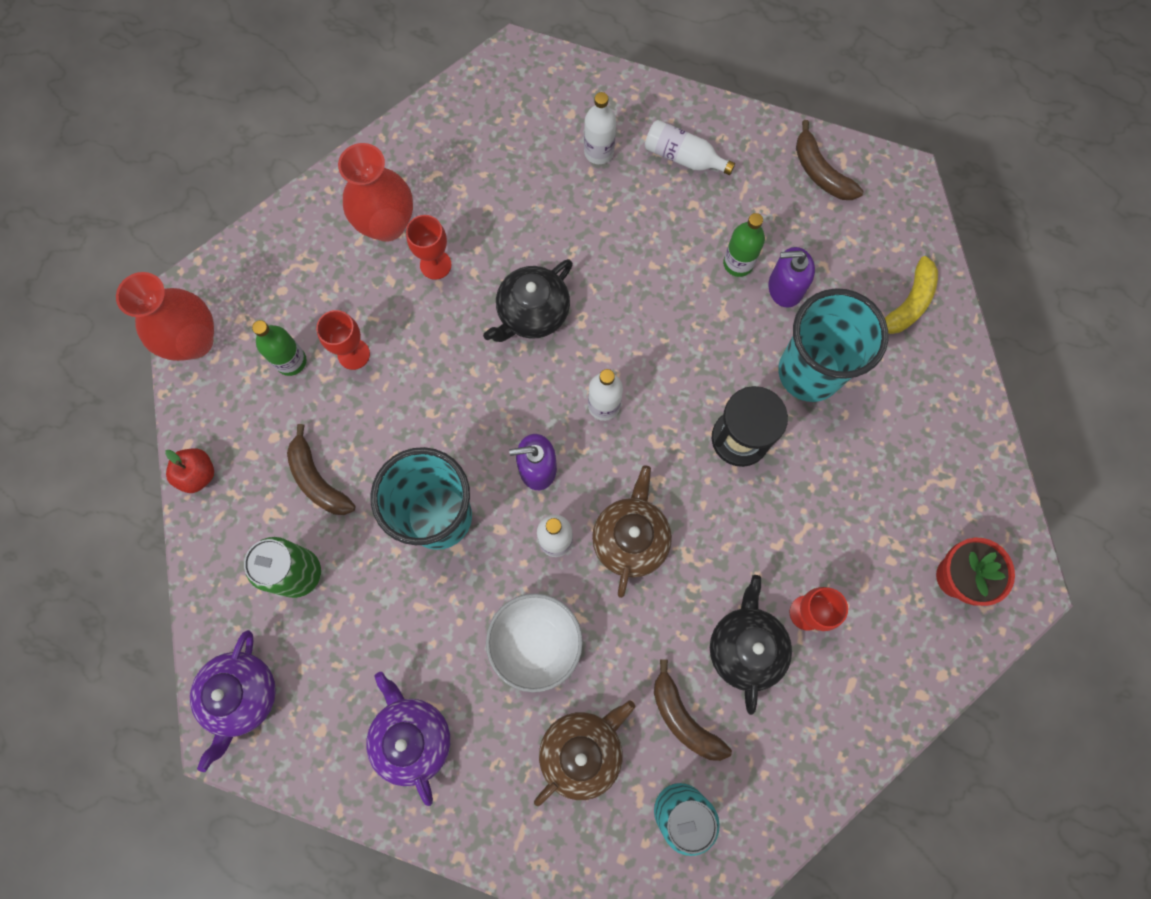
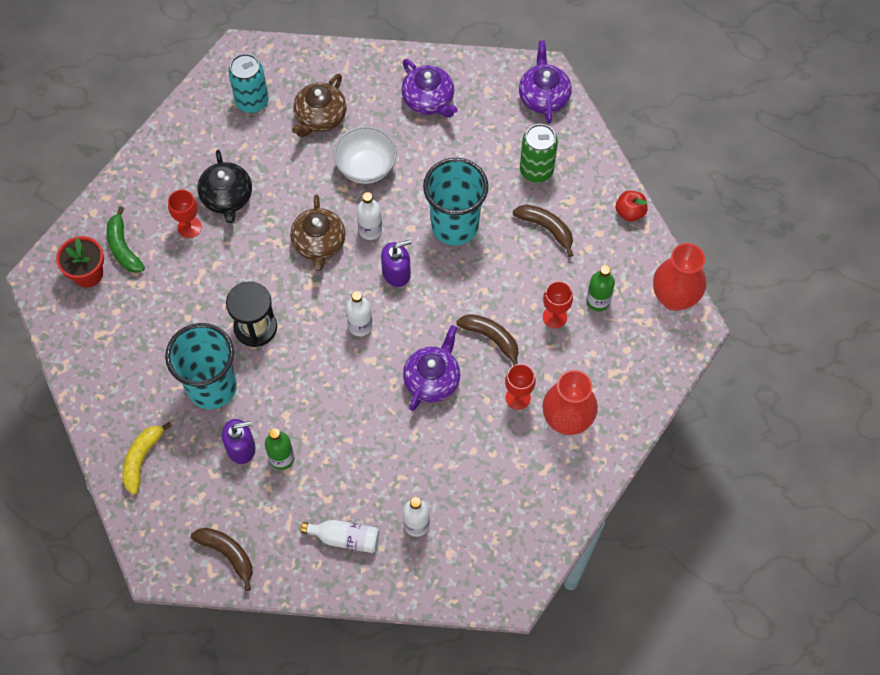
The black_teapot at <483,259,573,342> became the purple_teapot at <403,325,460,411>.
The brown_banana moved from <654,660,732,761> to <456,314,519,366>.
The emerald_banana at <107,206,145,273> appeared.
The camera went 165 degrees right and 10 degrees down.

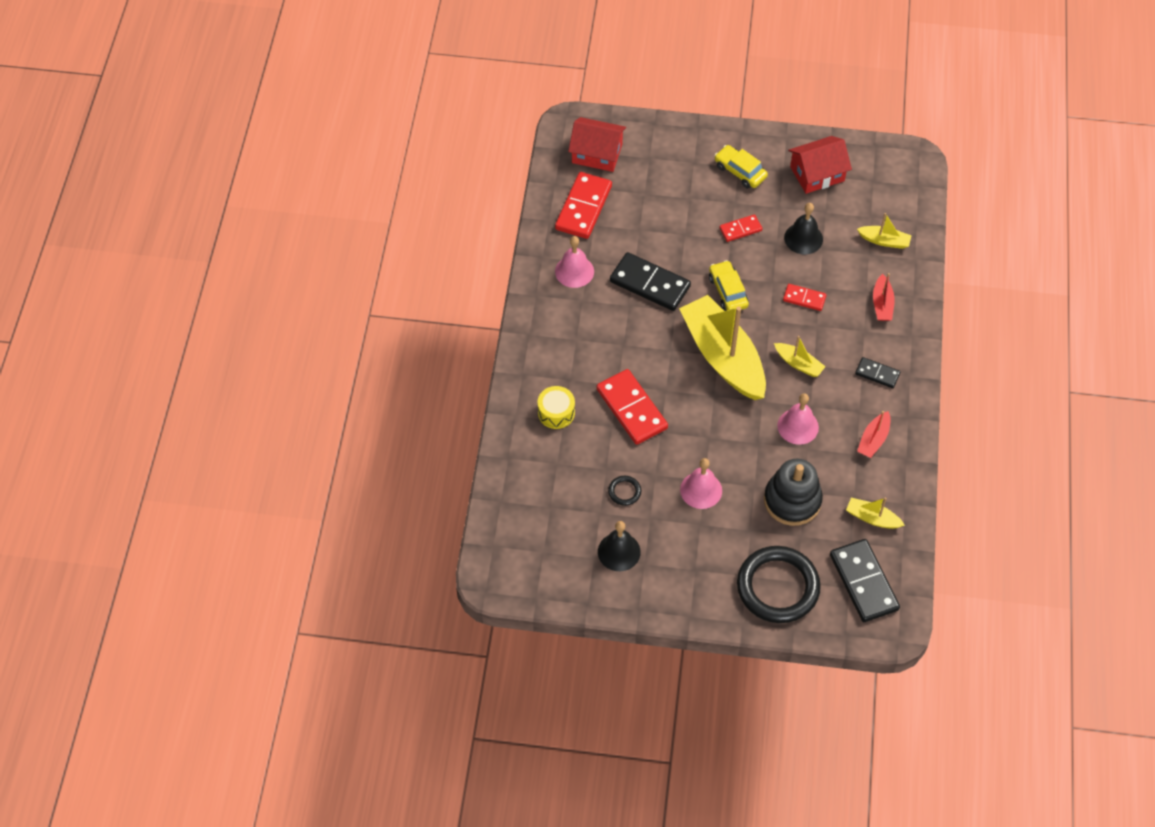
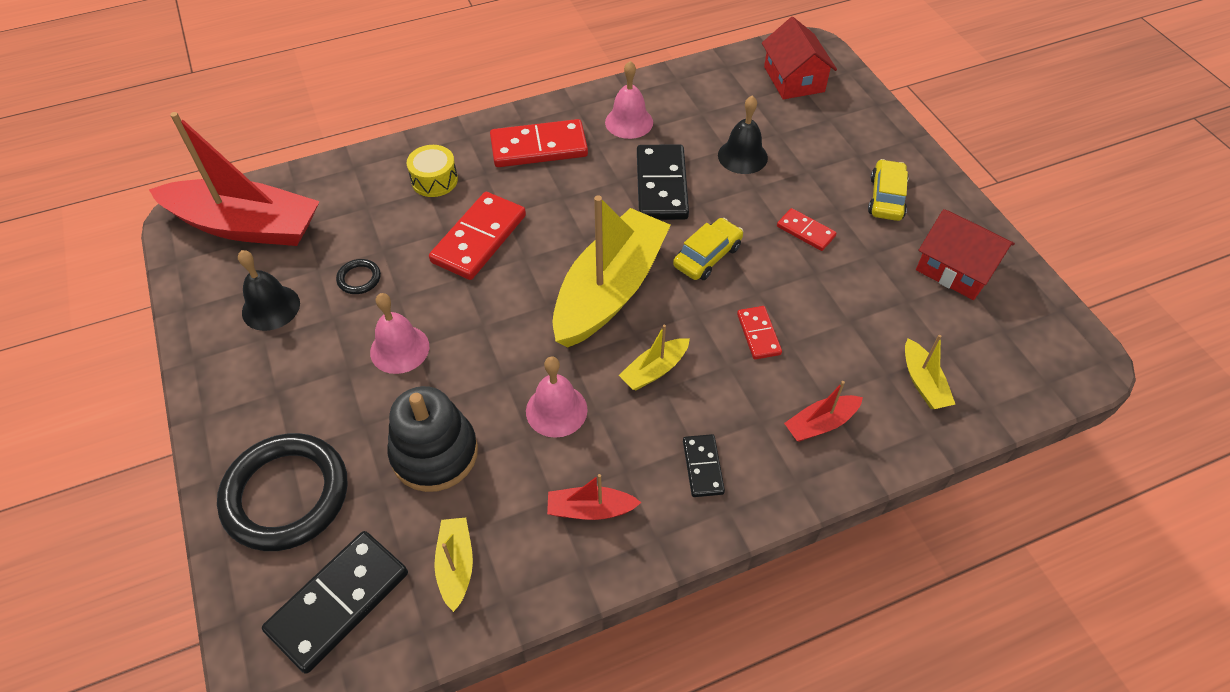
The scarlet_domino_piece moved from <555,172,612,239> to <490,119,588,167>.
The black_hand_bell moved from <784,203,823,254> to <718,95,768,174>.
The bright_yellow_toy_boat at <774,336,826,377> turned 45 degrees clockwise.
The scarlet_toy_boat at <149,112,320,246> appeared.
The camera went 60 degrees right and 5 degrees down.

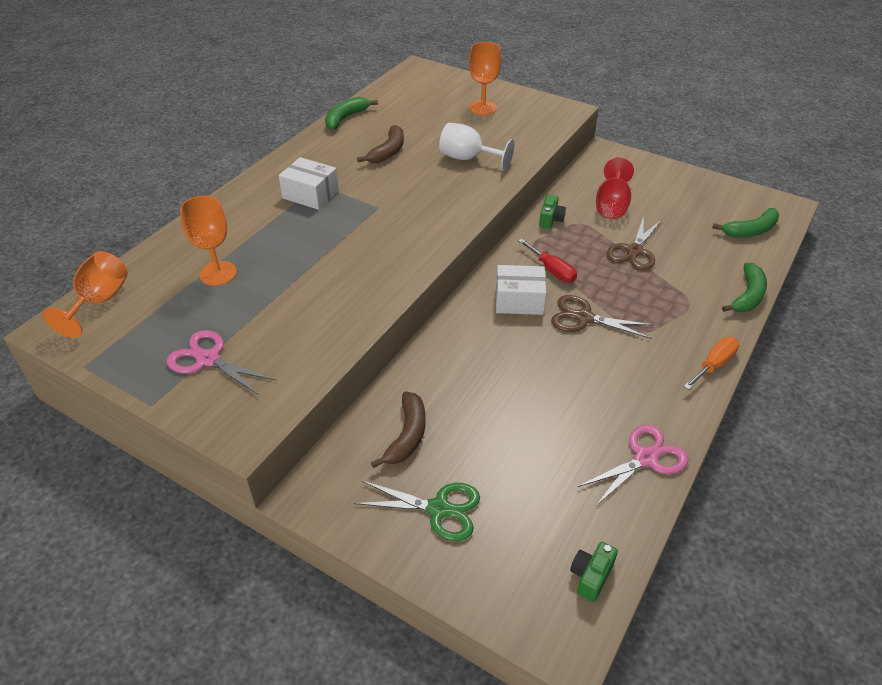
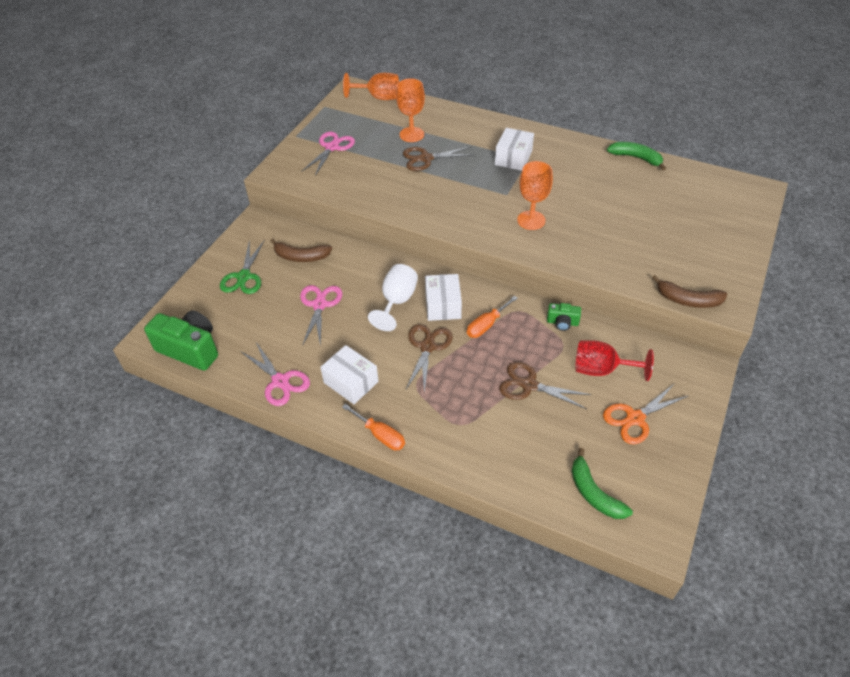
The orange-coloured_chalice moved from <469,42,501,115> to <517,161,553,230>.
The snow-white_chalice moved from <439,123,514,171> to <368,264,418,331>.
The brown_banana moved from <357,125,404,163> to <652,275,728,308>.
The scarlet_flat_screwdriver at <518,239,577,283> became the orange-coloured_flat_screwdriver at <467,296,518,338>.
The emerald_banana at <722,263,767,312> disappeared.
The emerald_camera at <570,542,618,602> changed to 2.00 times the size.
The brown_pair_of_scissors at <403,147,473,171> appeared.
The pink_pair_of_scissors at <300,285,342,347> appeared.
The snow-white_box at <320,345,379,404> appeared.
The orange-coloured_pair_of_scissors at <603,384,688,444> appeared.
The camera went 85 degrees right and 5 degrees up.

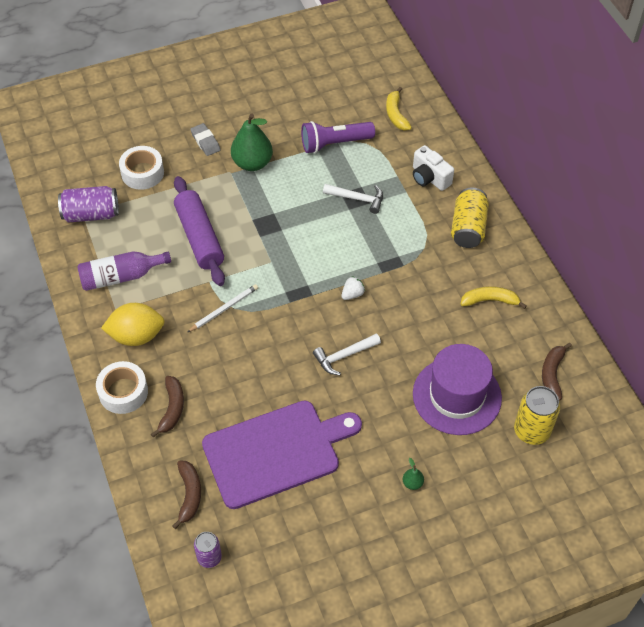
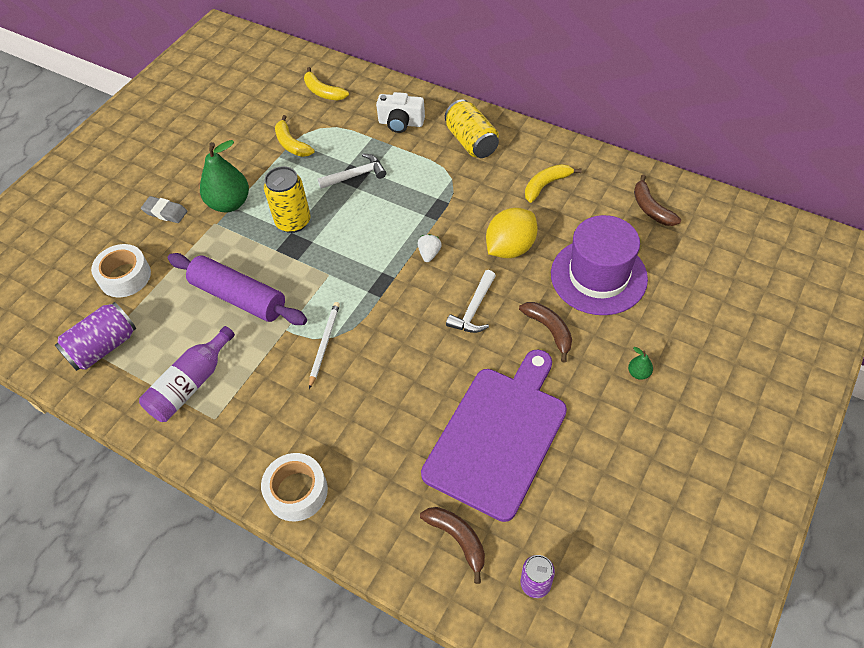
The purple_pocket_torch at <301,121,375,153> was replaced by the bright_yellow_banana at <275,115,315,157>.
The bright_yellow_citrus_fruit moved from <101,303,165,346> to <486,208,538,258>.
The brown_banana moved from <151,376,184,438> to <519,302,572,362>.
The bright_yellow_soda_can moved from <514,386,560,445> to <264,166,311,233>.
The camera went 35 degrees left and 0 degrees up.

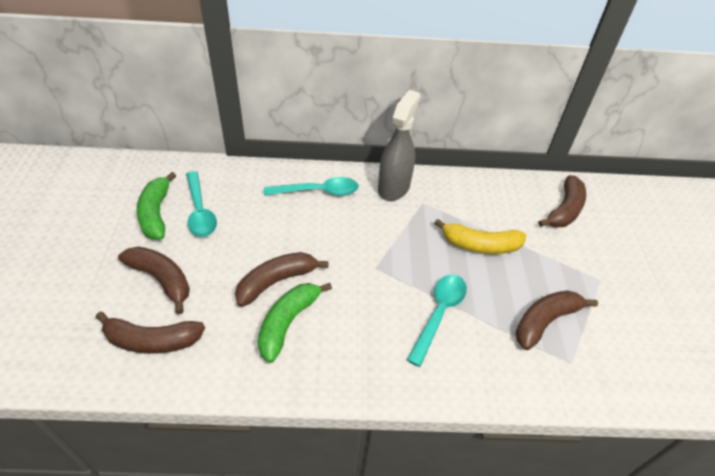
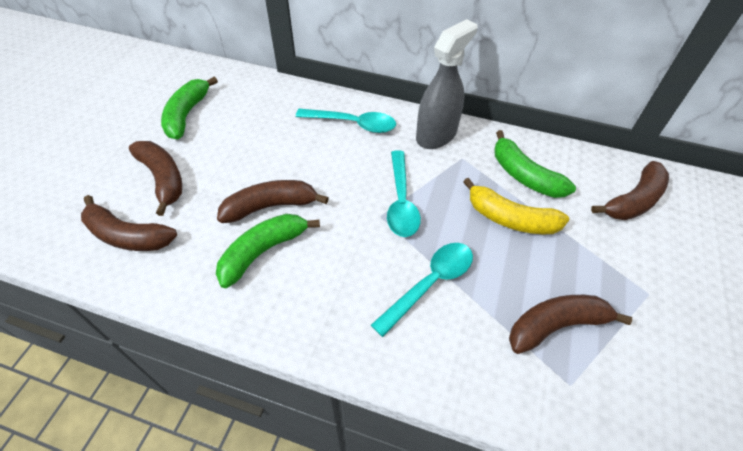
The turquoise_teaspoon moved from <186,171,217,237> to <387,150,421,237>.
The emerald_banana at <494,130,576,198> appeared.
The camera went 20 degrees right and 5 degrees up.

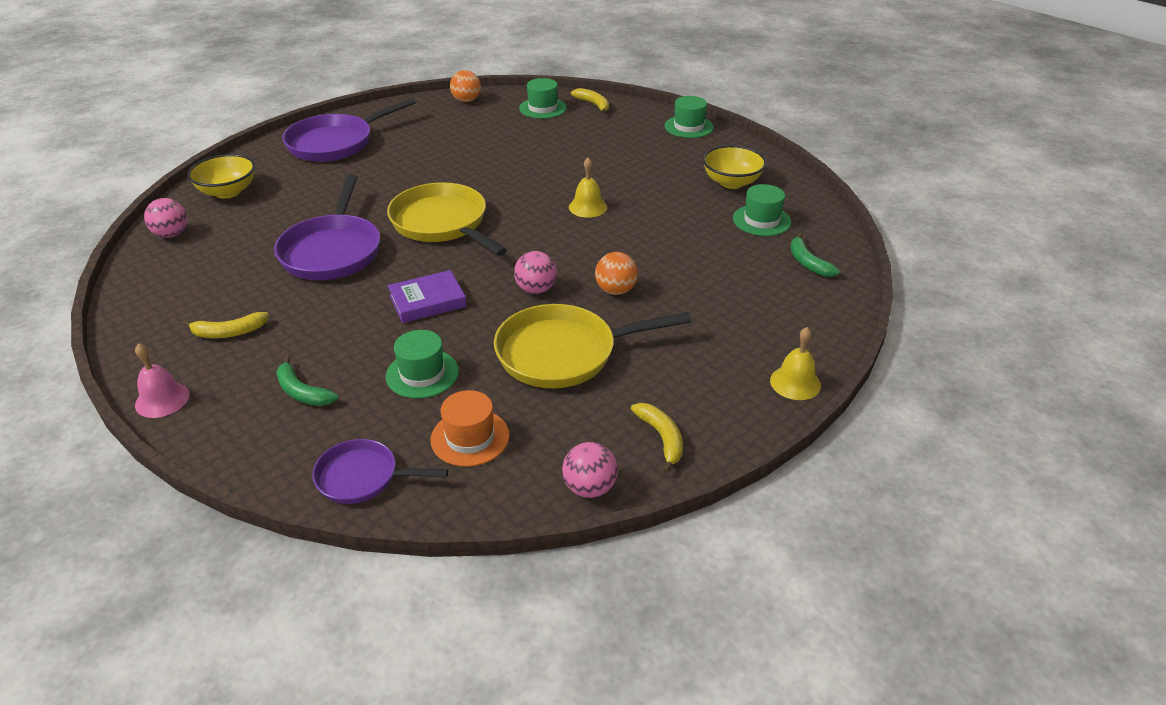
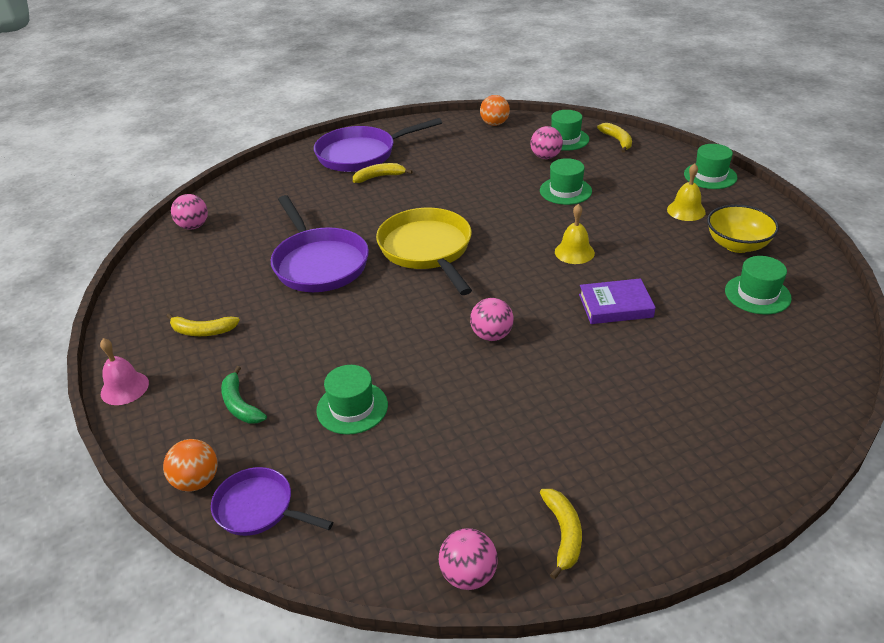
The bright_yellow_bowl at <187,154,255,198> disappeared.
The purple_skillet at <274,174,380,280> turned 45 degrees counterclockwise.
The emerald_banana at <790,233,840,277> disappeared.
The orange-coloured_ball moved from <595,252,638,295> to <163,439,218,492>.
The purple_hardback moved from <388,270,467,323> to <579,278,656,324>.
The bright_yellow_skillet at <494,304,691,388> disappeared.
The bright_yellow_hand_bell moved from <770,327,821,400> to <667,163,706,221>.
The orange-coloured_tall_hat at <431,390,510,467> disappeared.
The pink_ball at <530,126,563,159> appeared.
The emerald_tall_hat at <540,158,592,205> appeared.
The bright_yellow_banana at <353,163,413,183> appeared.
The camera went 20 degrees right and 0 degrees up.

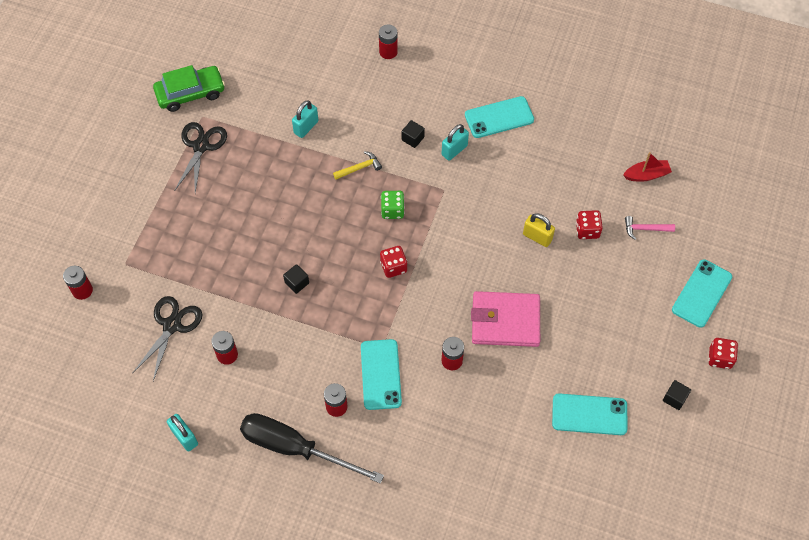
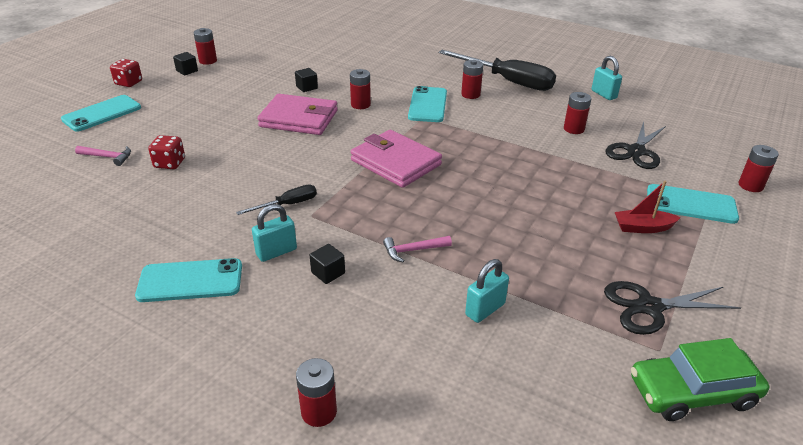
The black_pair_of_scissors at <174,122,227,193> turned 60 degrees clockwise.
The bright_yellow_hammer at <333,151,382,180> became the pink_hammer at <383,236,452,262>.
The scarlet_toy_boat moved from <623,152,672,182> to <615,181,681,233>.
The emerald_die at <381,191,404,219> disappeared.
The bright_yellow_lock at <523,213,555,247> disappeared.
The scarlet_die at <380,246,407,278> was replaced by the pink_billfold at <351,130,442,188>.
The black_cube moved from <283,264,309,294> to <295,68,318,92>.
The turquoise_phone moved from <552,393,627,435> to <647,184,739,224>.
The scarlet_battery at <194,28,217,65> appeared.
The black_flat_screwdriver at <236,185,317,215> appeared.
The camera went 170 degrees left and 25 degrees down.

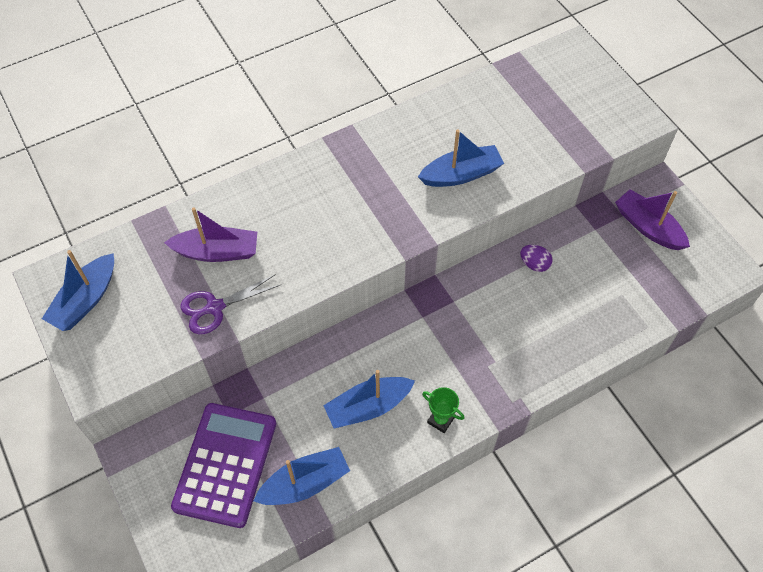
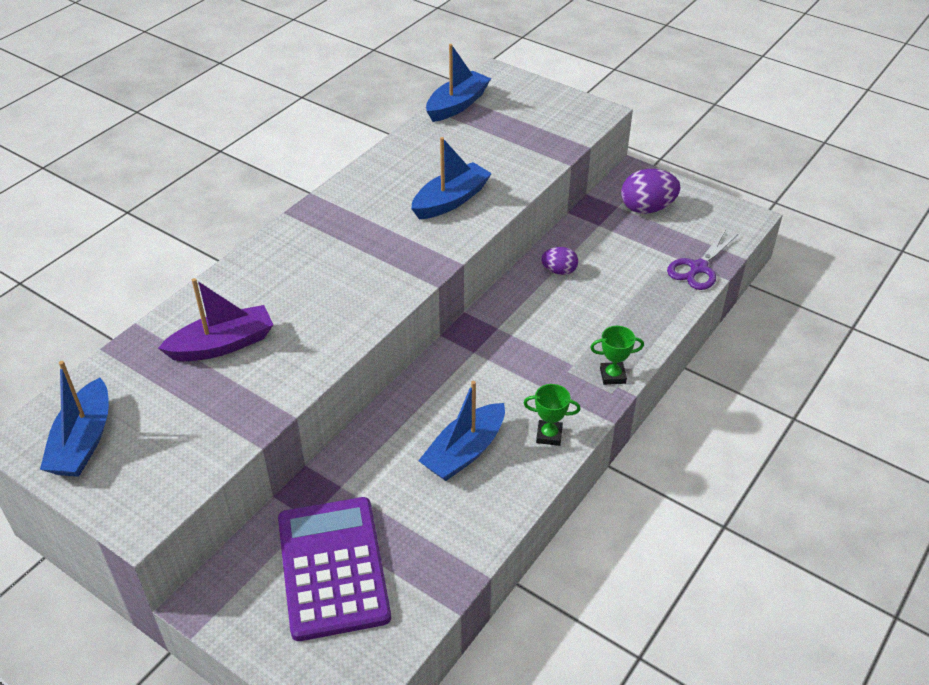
The purple_toy_boat at <615,189,690,250> was replaced by the purple_egg at <621,169,680,214>.
The purple_pair_of_scissors moved from <181,274,280,334> to <667,229,738,290>.
The cobalt_toy_boat moved from <254,447,350,505> to <426,44,491,122>.
The emerald_award_cup at <590,326,644,385> appeared.
The camera went 25 degrees left and 15 degrees down.

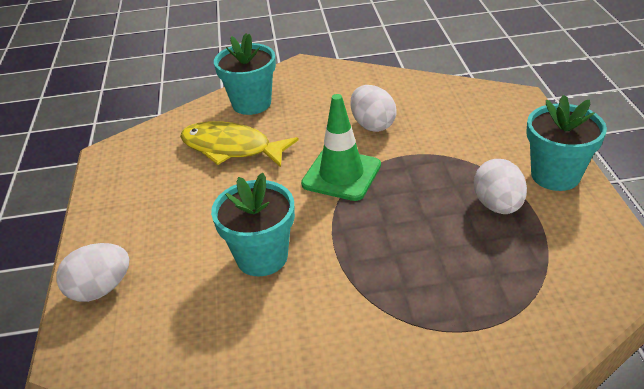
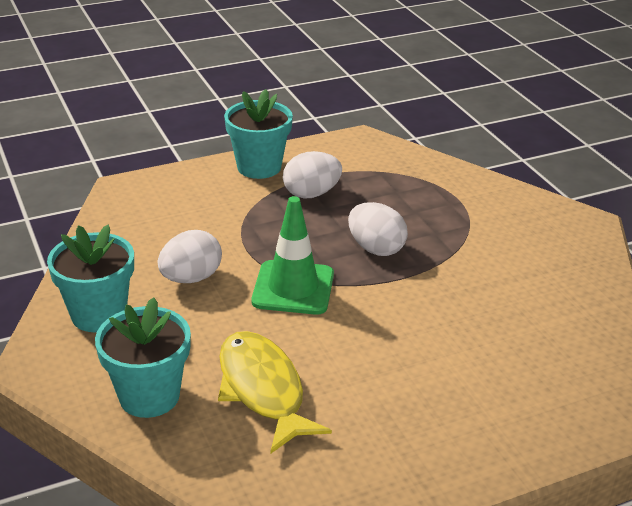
The bright_yellow_fish at <180,121,299,167> turned 150 degrees clockwise.
The turquoise_plant_pot moved from <211,173,295,277> to <47,225,134,332>.
The snow-white_egg moved from <56,243,130,302> to <348,202,408,256>.
The camera went 110 degrees left and 5 degrees down.

